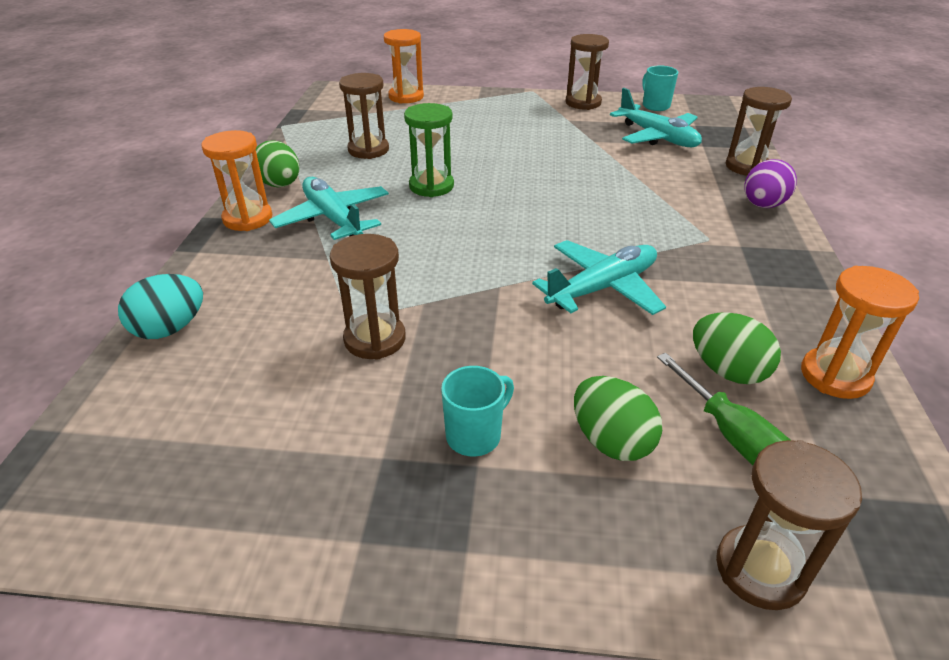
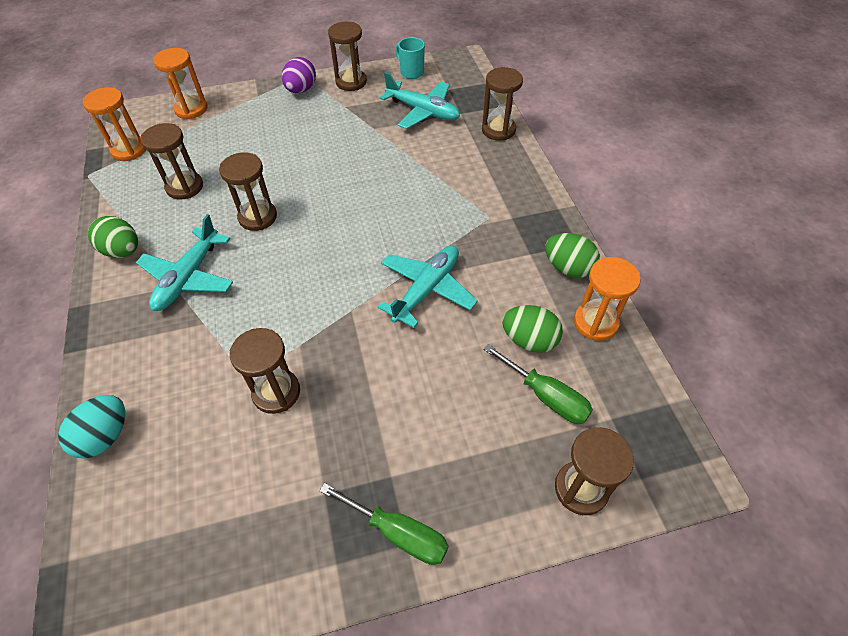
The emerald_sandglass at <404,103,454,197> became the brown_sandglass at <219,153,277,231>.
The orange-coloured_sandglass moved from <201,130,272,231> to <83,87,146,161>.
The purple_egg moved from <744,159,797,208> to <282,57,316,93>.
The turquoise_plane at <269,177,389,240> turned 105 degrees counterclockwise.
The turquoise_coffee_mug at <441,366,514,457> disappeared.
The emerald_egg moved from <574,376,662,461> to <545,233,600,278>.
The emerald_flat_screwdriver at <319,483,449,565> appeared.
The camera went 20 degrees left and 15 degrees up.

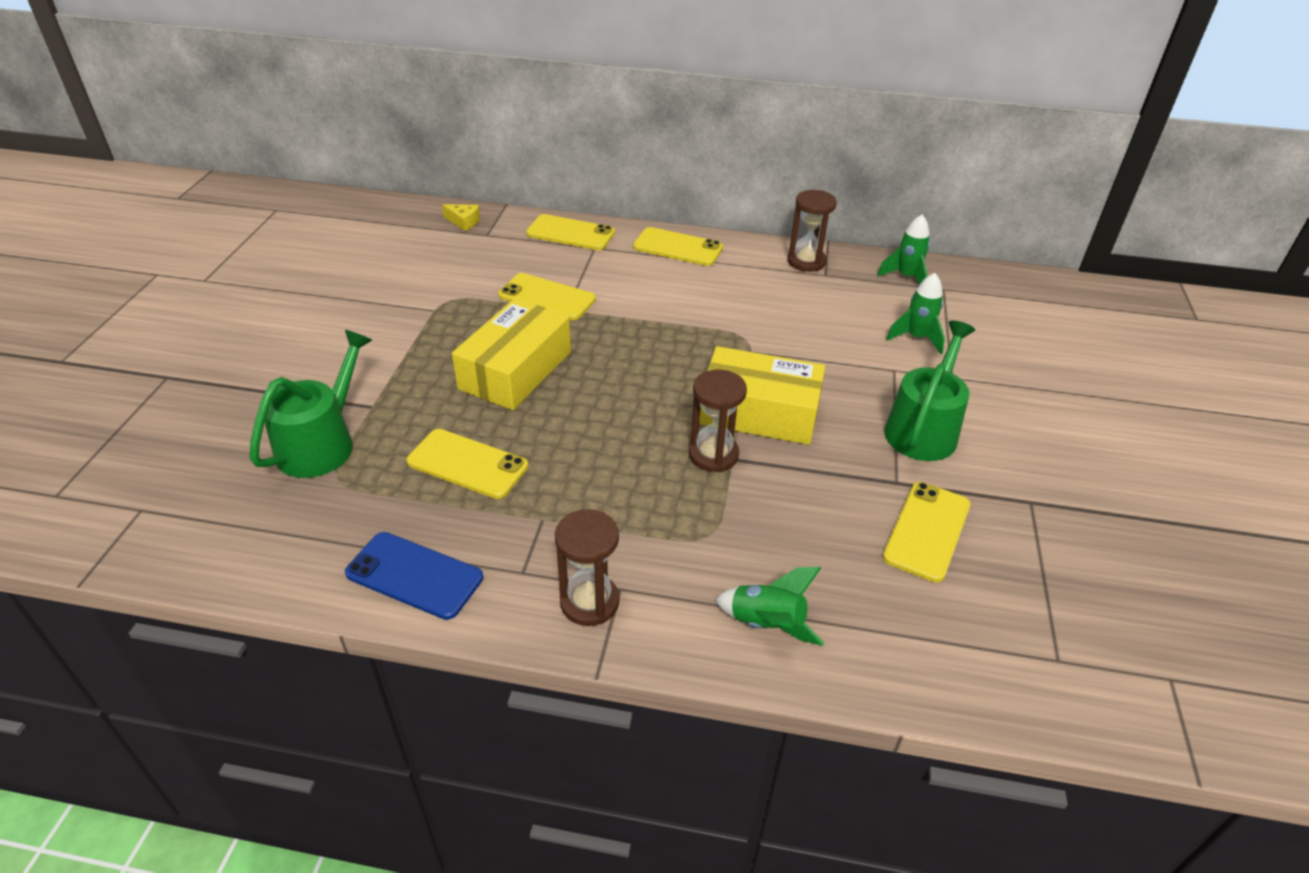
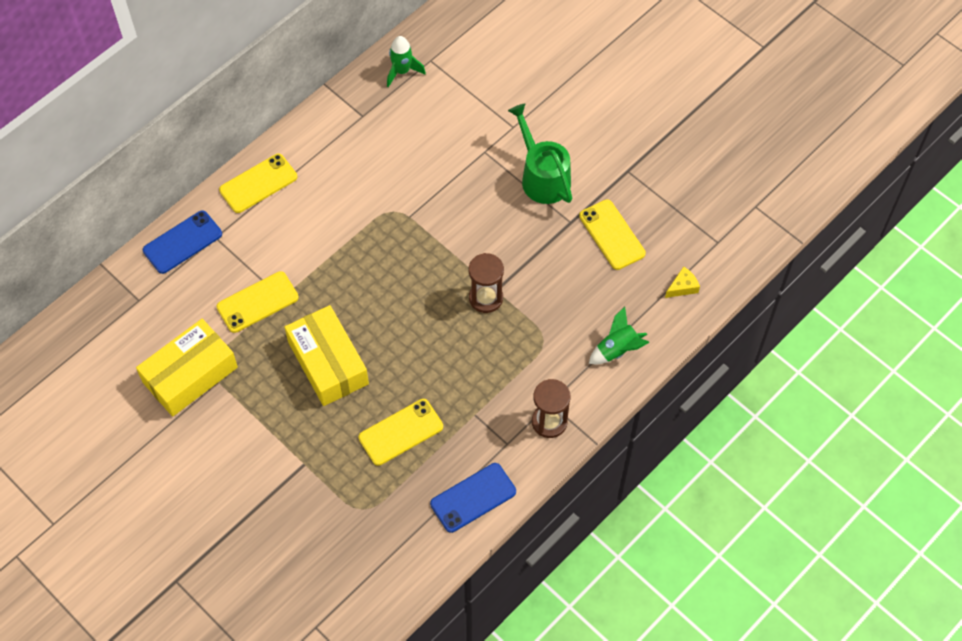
The brown_sandglass at <788,190,837,272> disappeared.
The bright_yellow_cheese_wedge moved from <442,204,480,231> to <665,267,700,298>.
The bright_yellow_phone at <526,214,615,250> became the cobalt_phone at <143,210,222,274>.
The emerald_spaceship at <886,273,945,354> disappeared.
The emerald_watering_pot at <249,330,372,478> disappeared.
The bright_yellow_box moved from <699,346,825,445> to <136,319,238,417>.
The camera went 55 degrees left and 20 degrees up.

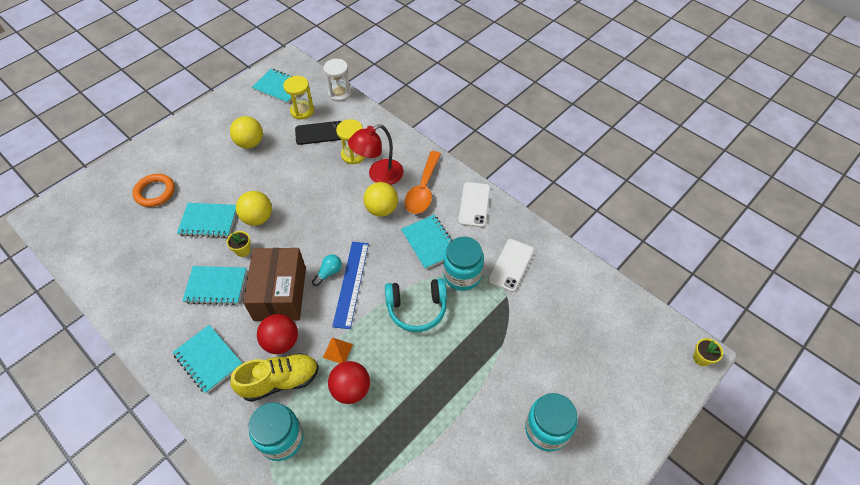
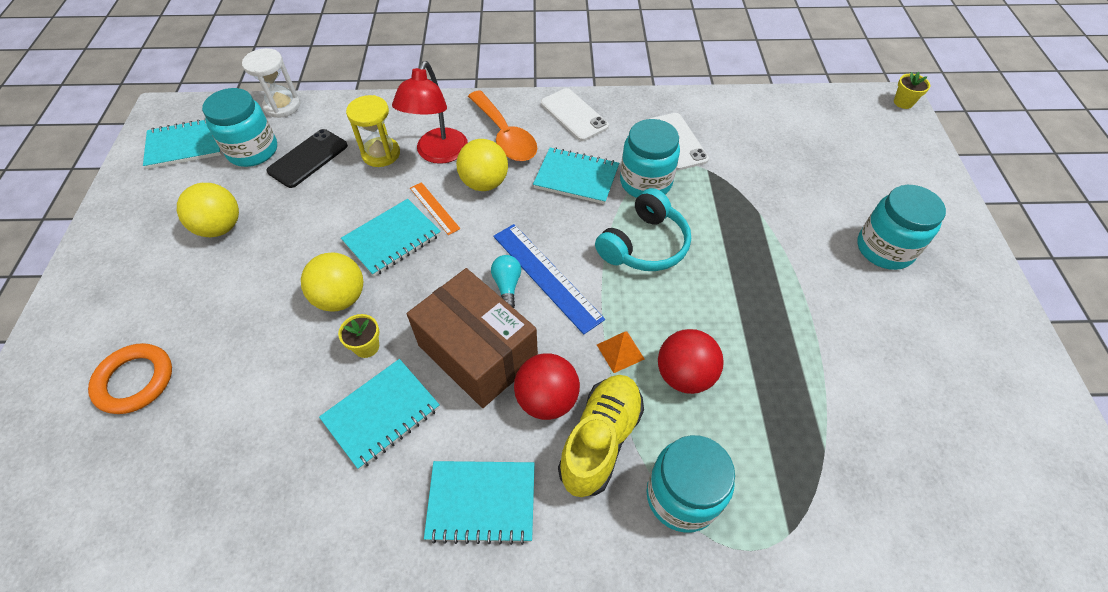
The bright_yellow_sandglass at <283,76,314,120> was replaced by the turquoise_jam_jar at <202,88,277,167>.
The turquoise_notebook moved from <177,203,236,238> to <341,199,441,276>.
The orange-coloured_ruler at <410,182,460,235> appeared.
The camera went 45 degrees left and 0 degrees up.

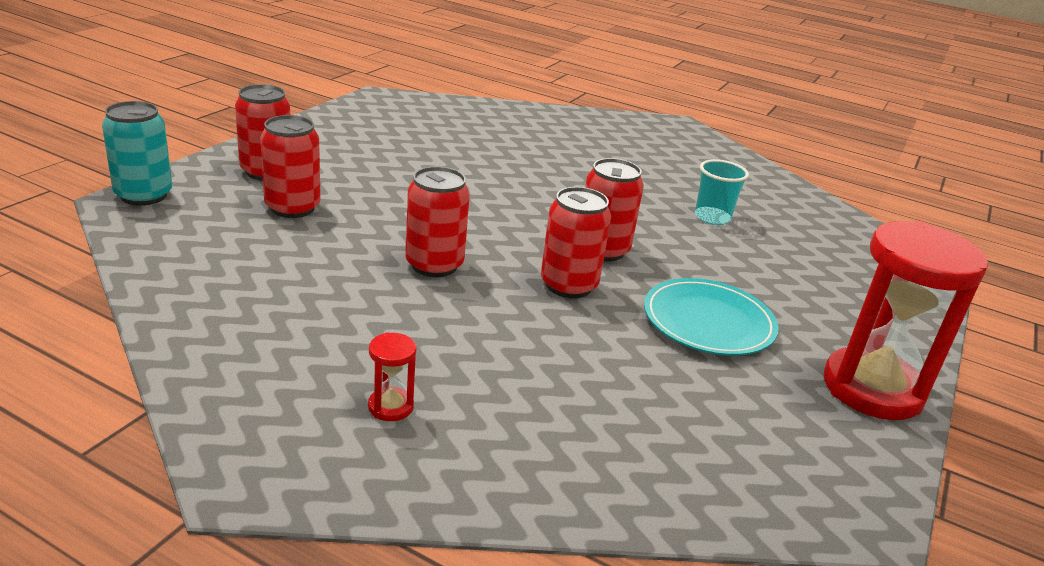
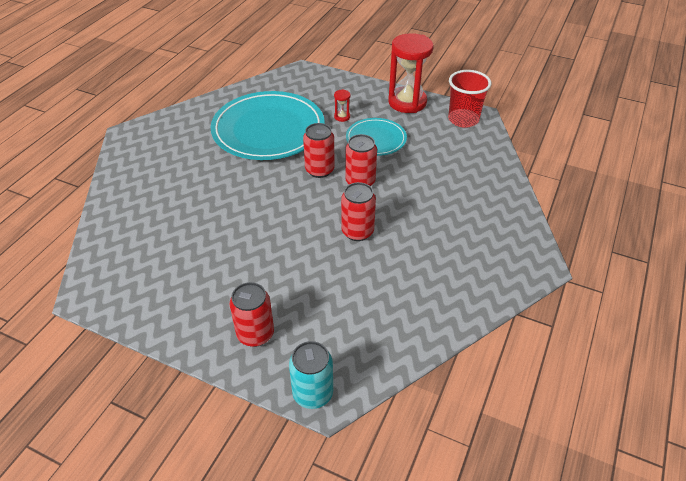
The scarlet_soda_can at <260,115,321,218> disappeared.
The turquoise_cup at <695,159,749,225> was replaced by the turquoise_flat_dish at <211,91,325,160>.
The scarlet_sandglass moved from <368,332,417,421> to <334,89,351,122>.
The scarlet_cup at <448,70,491,128> appeared.
The camera went 90 degrees left and 15 degrees up.

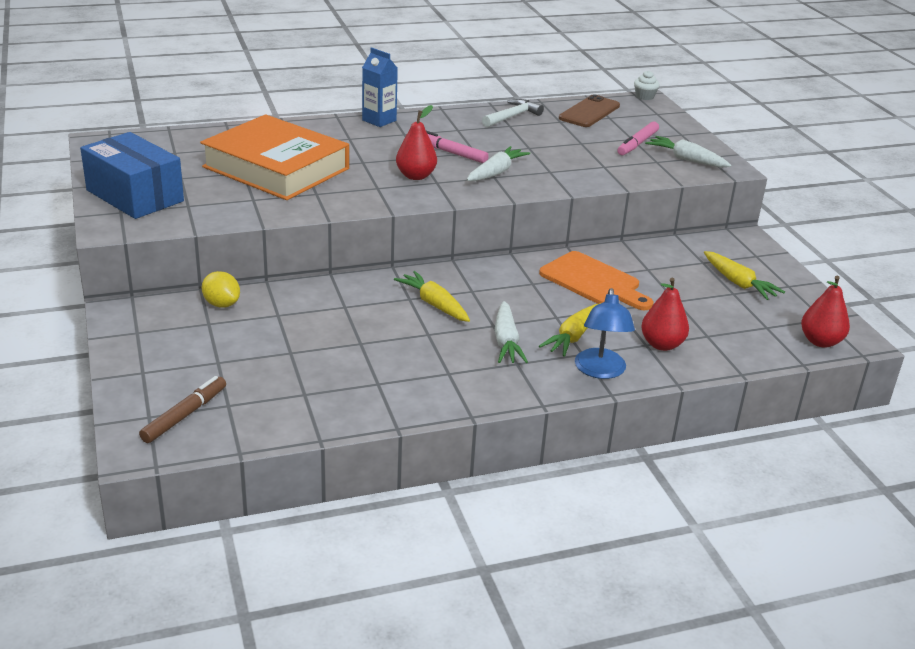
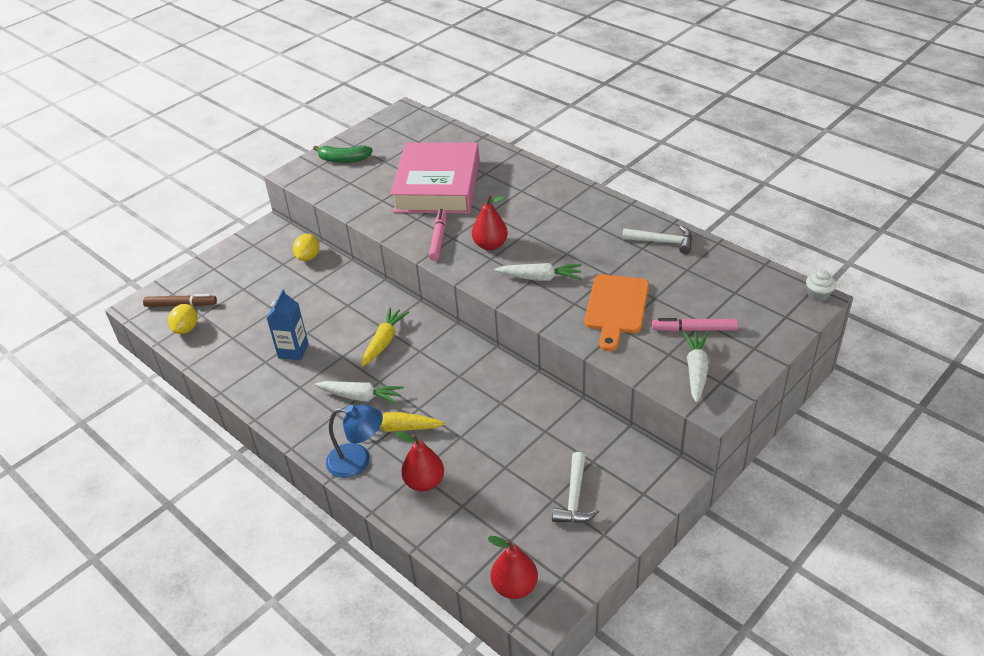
The cobalt_juice_carton moved from <362,47,398,127> to <267,289,309,360>.
The brown_phone at <559,94,620,127> disappeared.
The orange-coloured_hardback at <200,114,349,200> became the pink_hardback at <391,142,480,213>.
The pink_marker moved from <426,131,489,163> to <429,209,447,261>.
The cobalt_box at <80,132,184,219> was replaced by the emerald_banana at <313,145,373,163>.
The orange-coloured_bread_board moved from <539,251,653,310> to <584,274,649,351>.
The bright_yellow_carrot at <704,251,785,300> was replaced by the snow-white_hammer at <552,452,599,523>.
The cobalt_reading_lamp at <575,288,635,379> turned 150 degrees counterclockwise.
The snow-white_carrot at <495,301,528,363> turned 135 degrees counterclockwise.
The bright_yellow_citrus_fruit at <168,304,197,334> appeared.
The camera went 65 degrees right and 10 degrees up.

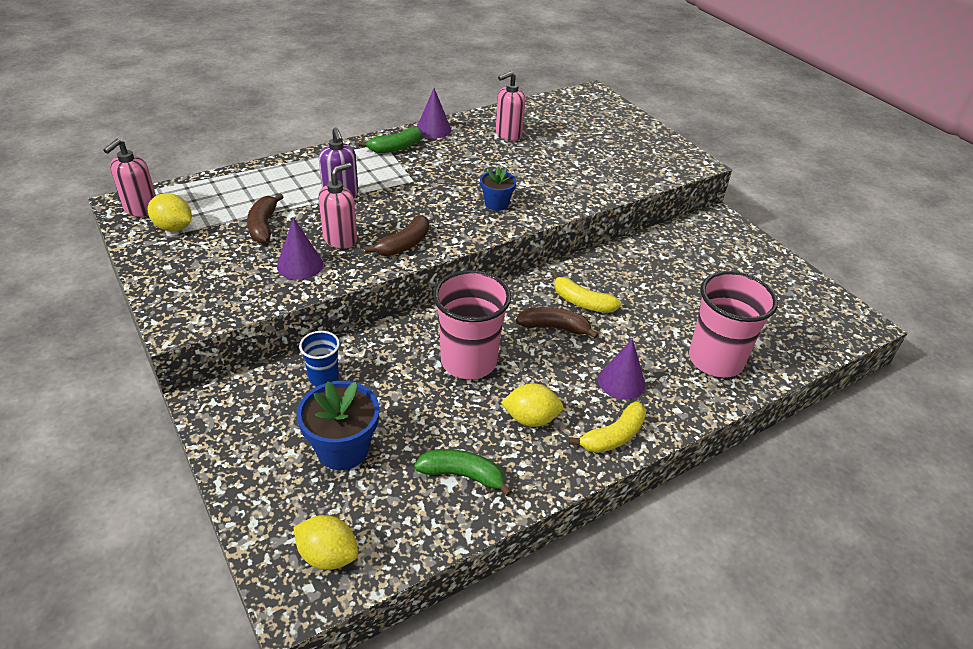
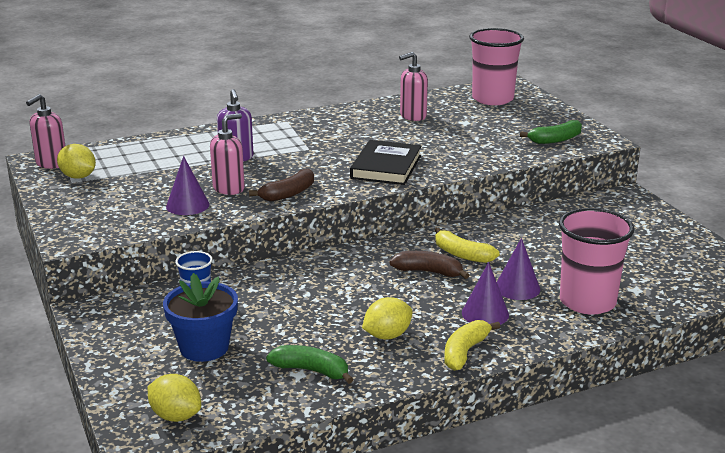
The purple_solid_cone moved from <417,88,452,138> to <497,238,540,300>.
The emerald_banana moved from <359,127,422,153> to <520,120,582,144>.
The cobalt_plant_pot at <480,166,517,211> was replaced by the black_hardback at <350,140,421,185>.
The brown_banana at <247,194,283,244> disappeared.
The pink_cup moved from <433,270,511,379> to <469,28,524,105>.
The bright_yellow_citrus_fruit at <501,383,563,427> turned 45 degrees counterclockwise.
The bright_yellow_banana at <569,401,646,453> turned 150 degrees clockwise.
The camera went 10 degrees right and 15 degrees down.

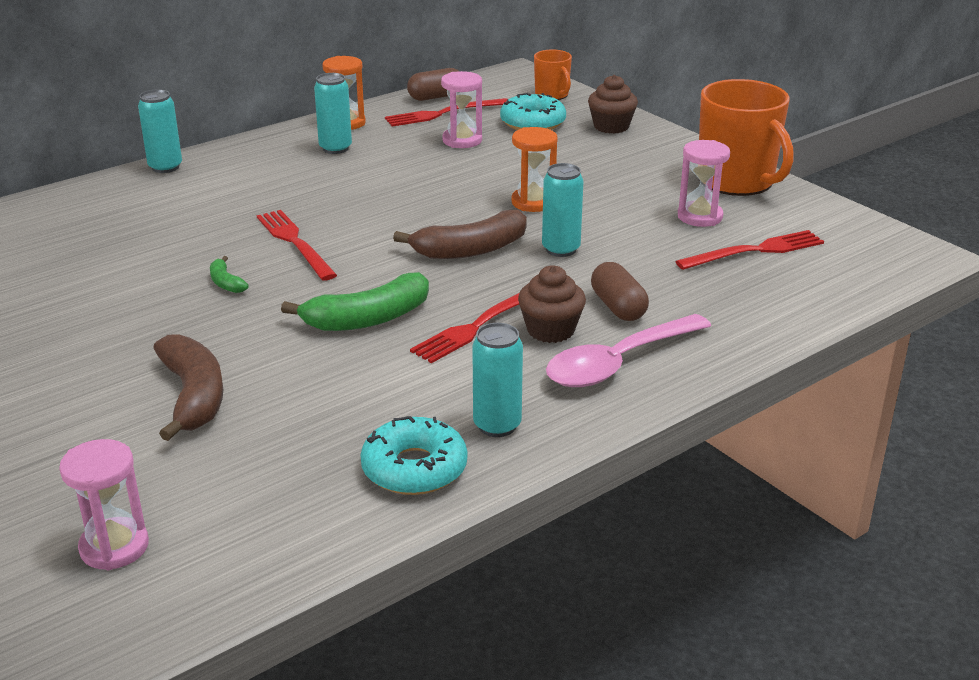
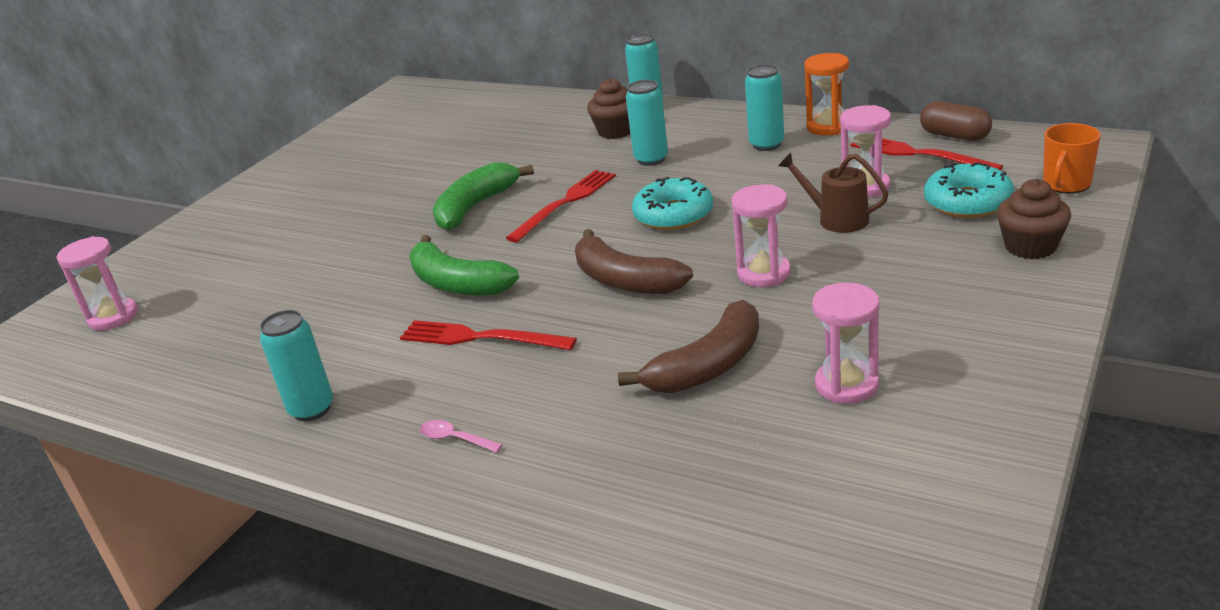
The orange-coloured_coffee_mug at <699,79,794,196> disappeared.
The orange-coloured_sandglass at <511,127,558,212> became the pink_sandglass at <732,185,791,287>.
The turquoise_soda_can moved from <542,163,584,257> to <626,80,668,166>.
The scarlet_dinner_fork at <675,230,824,270> disappeared.
The emerald_banana at <210,256,248,293> changed to 2.07 times the size.
The brown_capsule at <591,262,649,321> disappeared.
The brown_cupcake moved from <518,265,586,343> to <587,78,630,139>.
The pink_teaspoon at <546,314,711,387> changed to 0.40 times the size.
The brown_banana moved from <153,334,223,441> to <618,300,759,393>.
The turquoise_glazed_donut moved from <360,416,467,495> to <632,177,713,230>.
The brown_watering_pot at <778,153,888,233> appeared.
The camera went 70 degrees right and 0 degrees up.

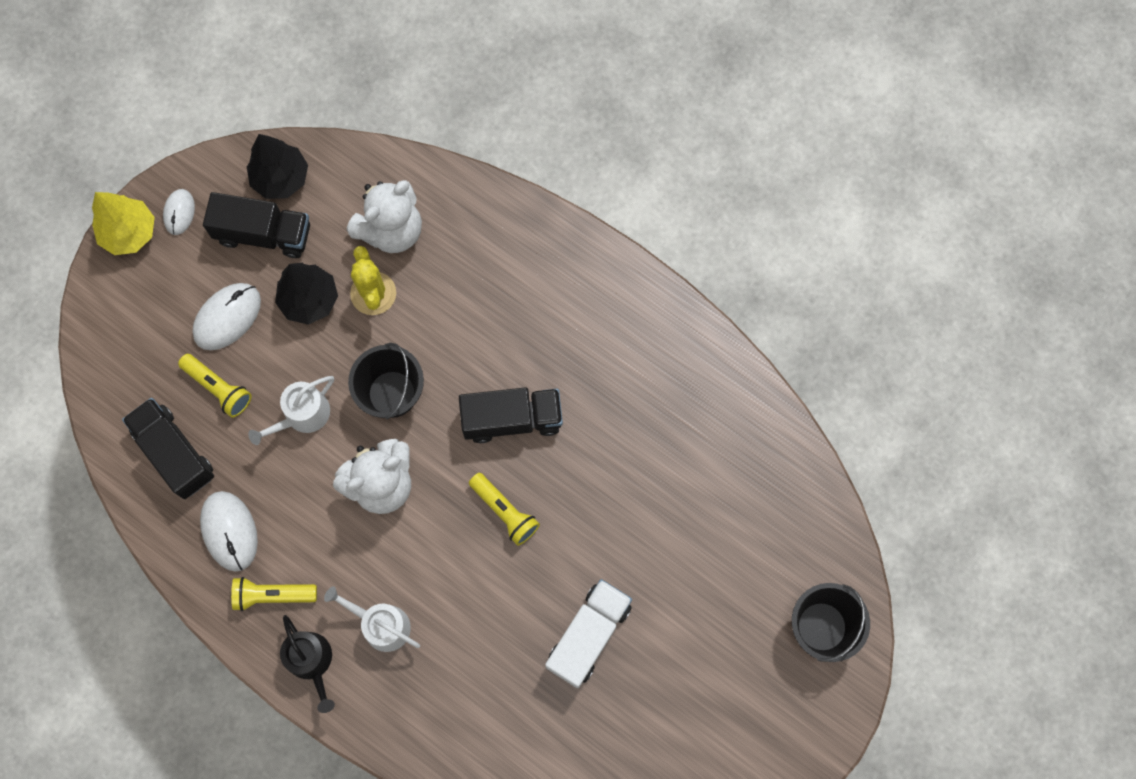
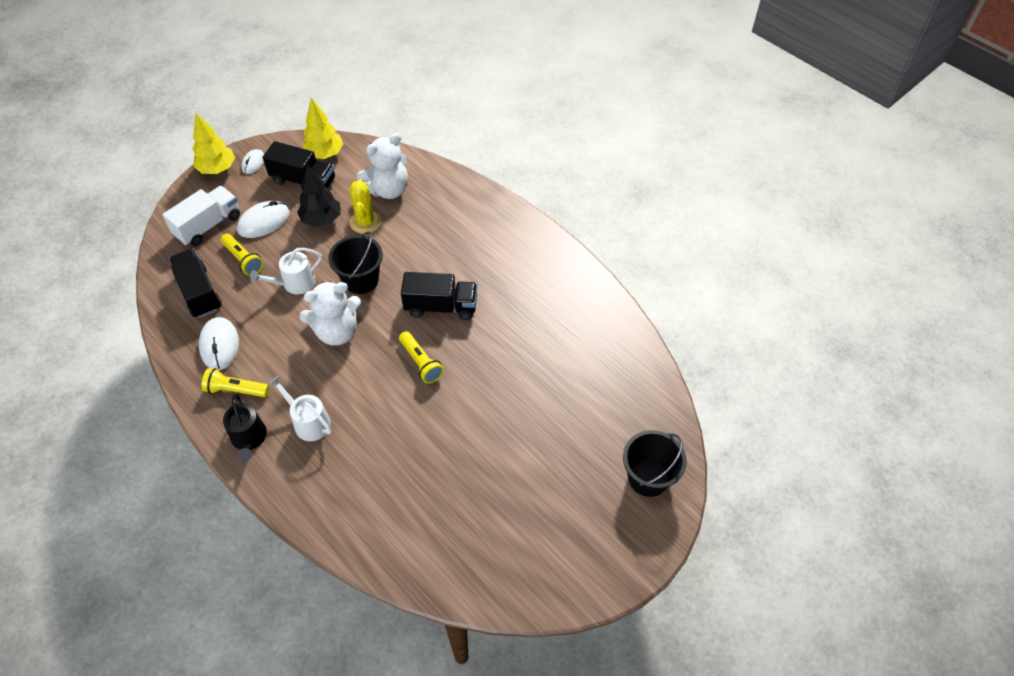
The black_fir_tree at <247,134,308,199> became the bright_yellow_fir_tree at <302,98,343,159>.
The snow-white_toy_truck moved from <545,579,632,688> to <162,186,240,246>.
The camera went 10 degrees right and 20 degrees down.

